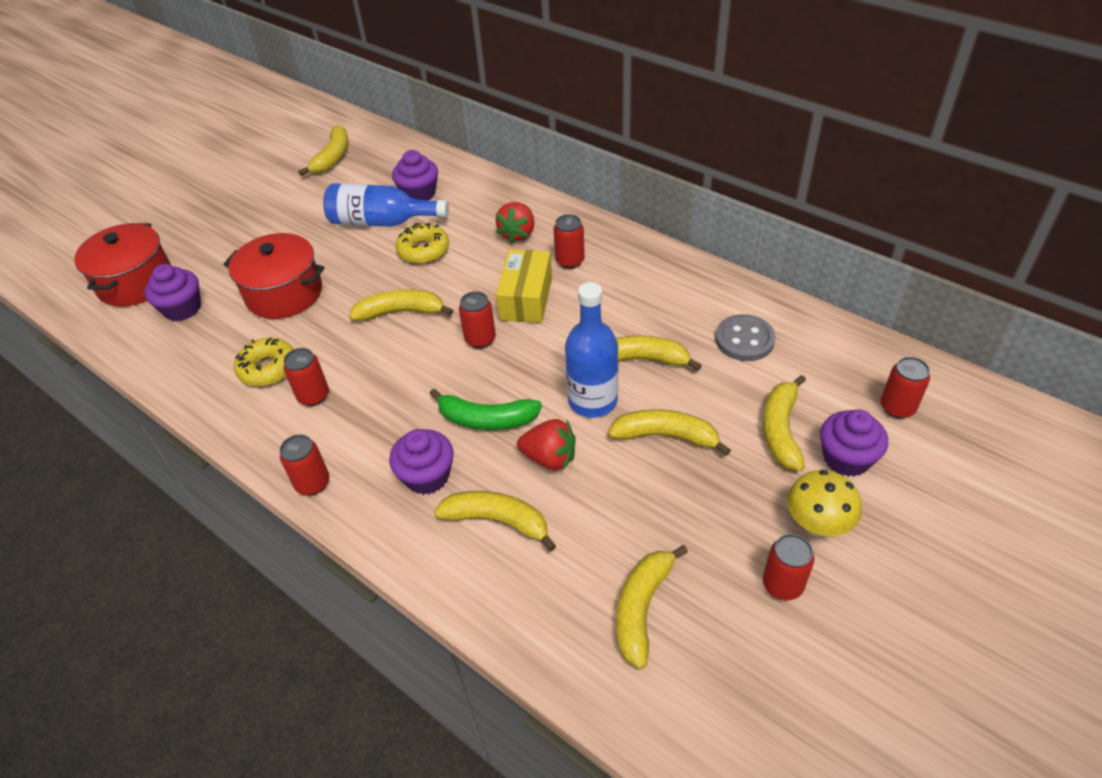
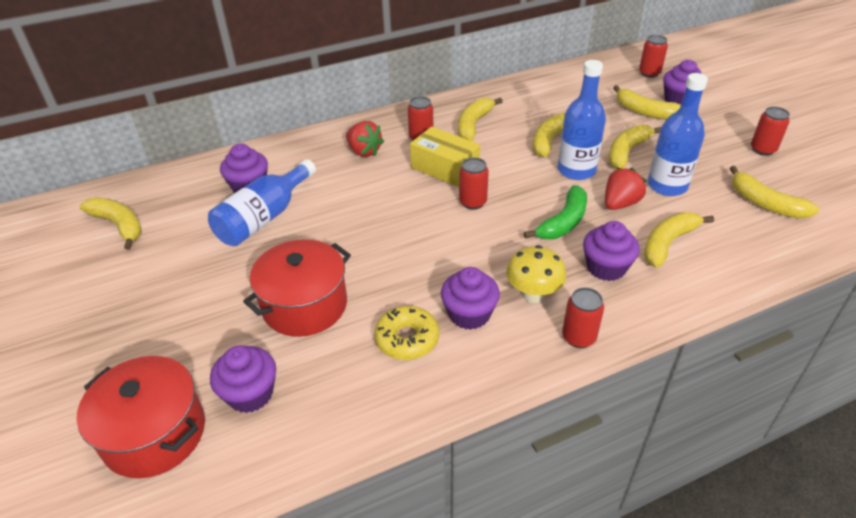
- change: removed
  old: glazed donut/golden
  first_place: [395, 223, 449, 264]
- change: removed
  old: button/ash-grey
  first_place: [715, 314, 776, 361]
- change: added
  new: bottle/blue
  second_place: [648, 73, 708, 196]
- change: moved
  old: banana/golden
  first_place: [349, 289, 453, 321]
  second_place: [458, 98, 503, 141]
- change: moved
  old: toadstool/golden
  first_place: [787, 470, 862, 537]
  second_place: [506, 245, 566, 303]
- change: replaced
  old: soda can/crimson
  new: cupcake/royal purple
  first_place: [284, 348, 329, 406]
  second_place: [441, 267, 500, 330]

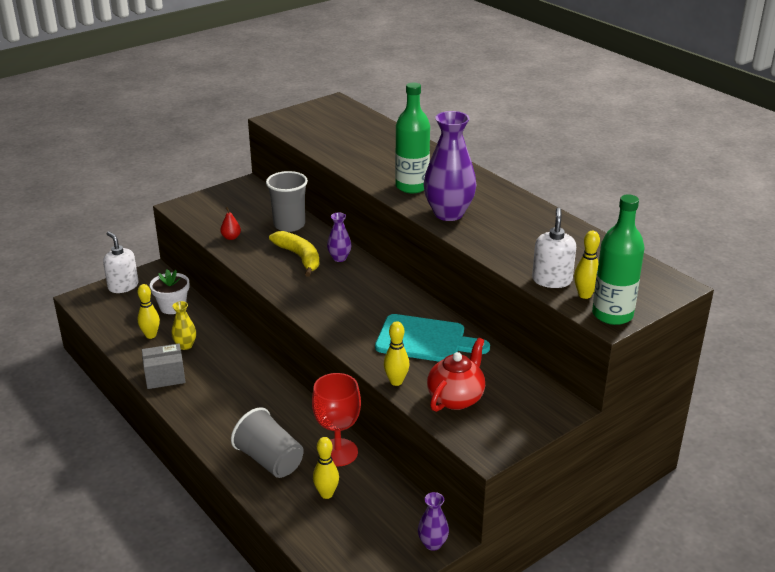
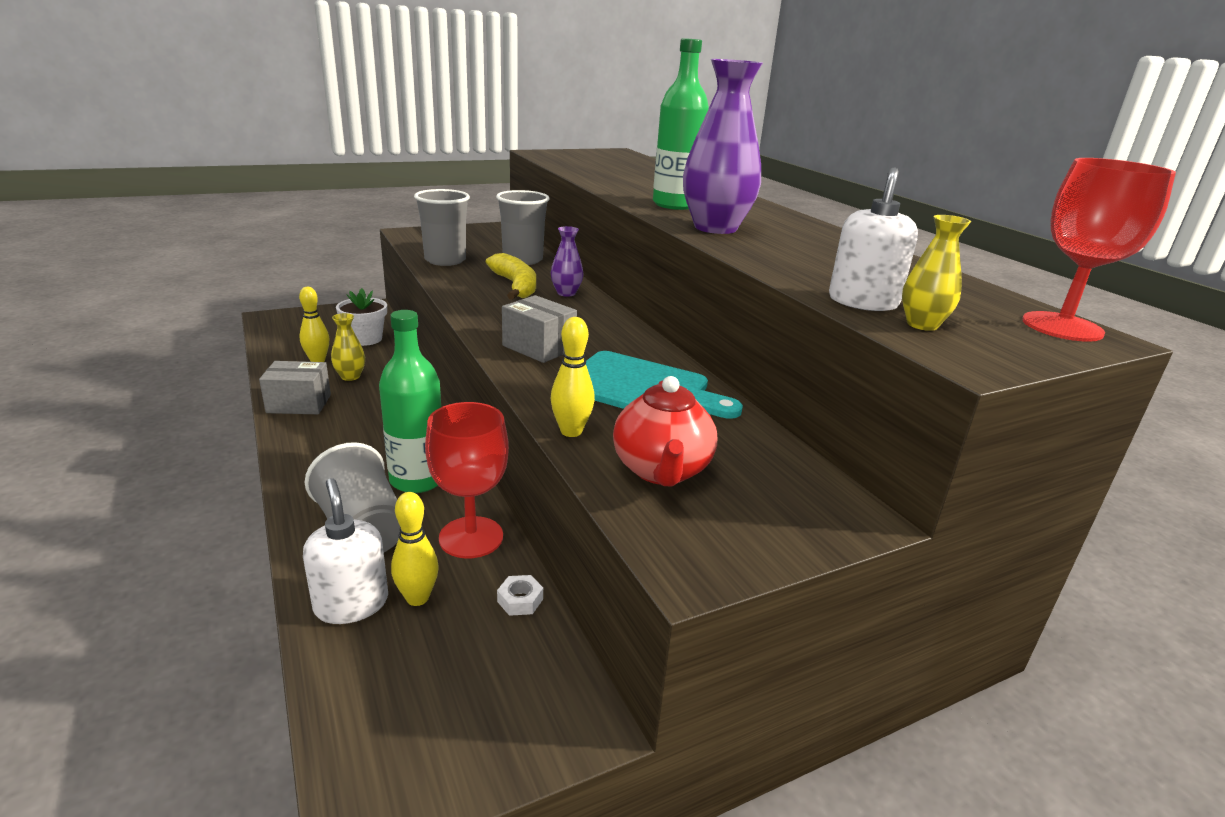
- change: removed
  old: tall vase/royal purple
  first_place: [418, 492, 449, 551]
- change: added
  new: nut/pure white
  second_place: [497, 575, 543, 616]
- change: added
  new: parcel/ash-grey
  second_place: [502, 295, 577, 363]
- change: added
  new: goblet/crimson
  second_place: [1022, 158, 1176, 342]
- change: moved
  old: pump bottle/pure white
  first_place: [103, 231, 139, 293]
  second_place: [303, 478, 388, 624]
- change: moved
  old: bottle/emerald
  first_place: [592, 195, 645, 325]
  second_place: [379, 310, 441, 493]
- change: replaced
  old: pear fruit/crimson
  new: tumbler/ash-grey
  first_place: [220, 207, 241, 240]
  second_place: [414, 189, 470, 266]
- change: replaced
  old: skittle/golden
  new: tall vase/golden
  first_place: [574, 231, 600, 299]
  second_place: [902, 215, 971, 331]
- change: turned
  old: tea pot/crimson
  first_place: [427, 338, 485, 412]
  second_place: [613, 376, 717, 487]
  degrees: 135

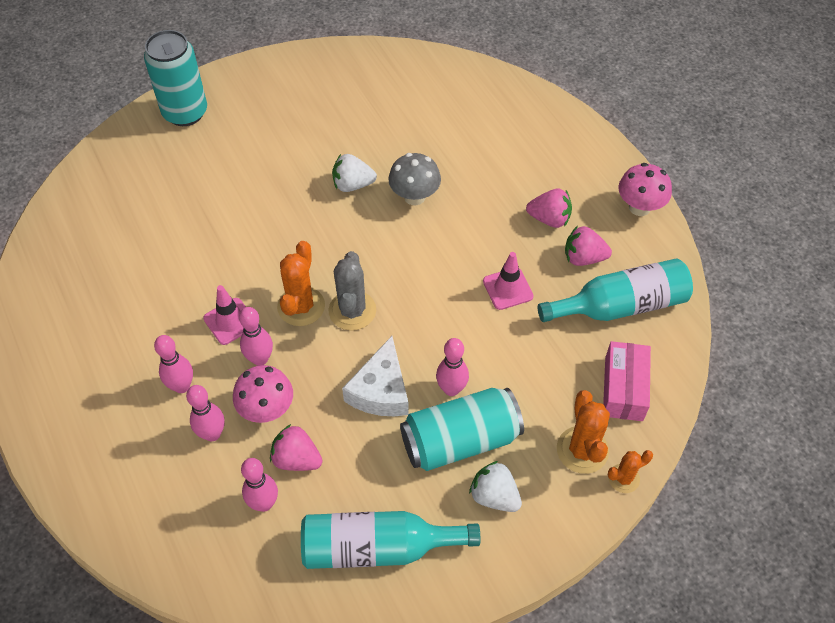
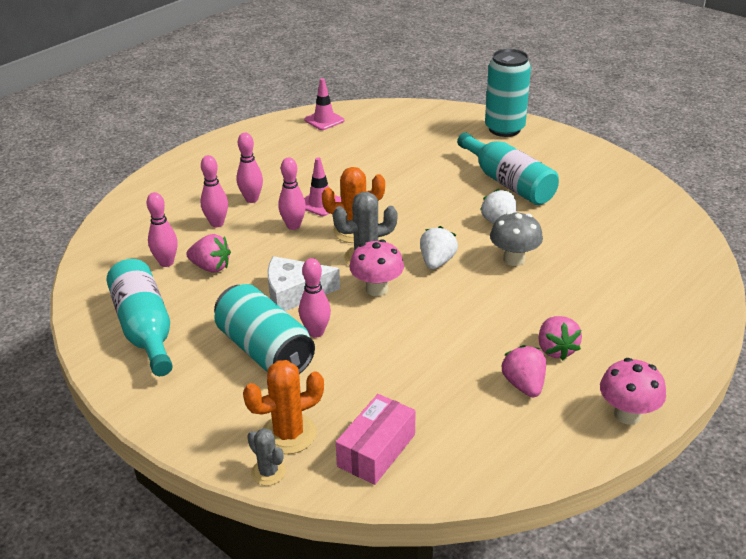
- change: moved
  old: toadstool/pink
  first_place: [233, 365, 293, 423]
  second_place: [350, 239, 404, 296]
- change: moved
  old: strawberry/pure white
  first_place: [469, 461, 522, 512]
  second_place: [420, 226, 458, 269]
- change: moved
  old: safety cone/pink
  first_place: [483, 252, 534, 310]
  second_place: [304, 78, 344, 130]
- change: moved
  old: bottle/turquoise
  first_place: [538, 258, 693, 322]
  second_place: [457, 132, 559, 205]
- change: recoloured
  old: cactus/orange
  new: cactus/ash-grey
  first_place: [607, 450, 653, 493]
  second_place: [247, 428, 286, 486]
- change: turned
  old: strawberry/pink
  first_place: [270, 424, 322, 471]
  second_place: [186, 234, 231, 273]
  degrees: 105
- change: turned
  old: parcel/pink
  first_place: [603, 341, 651, 421]
  second_place: [336, 394, 416, 485]
  degrees: -45

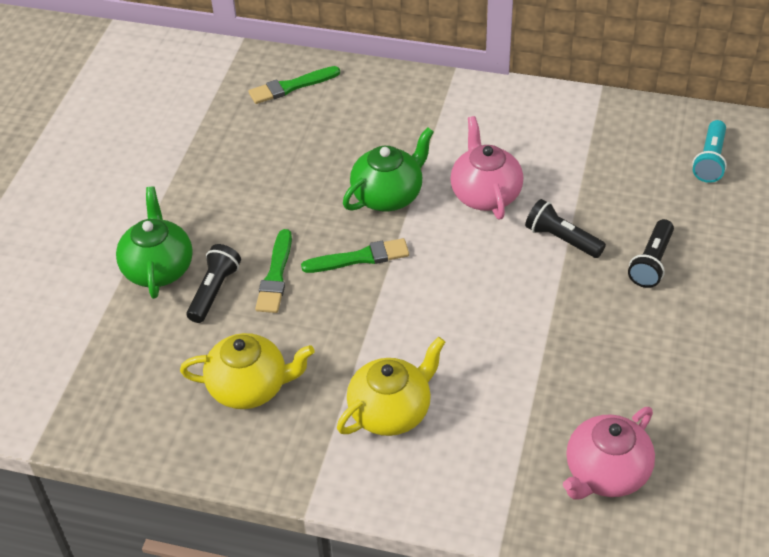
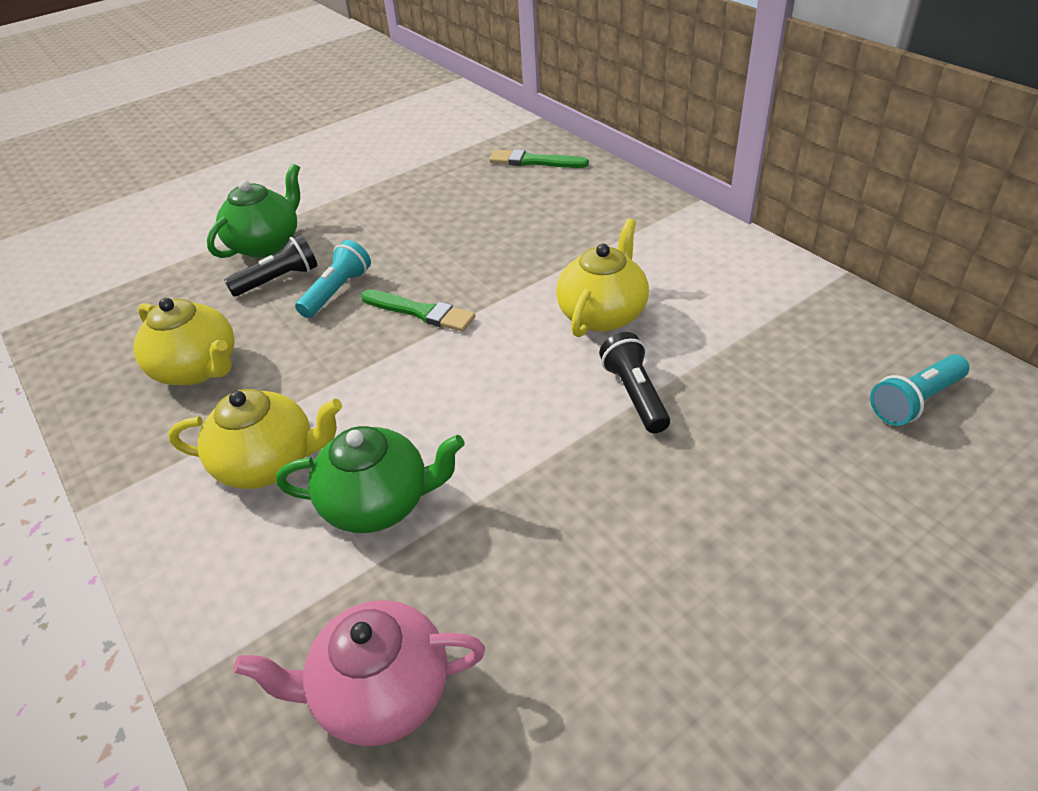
- change: removed
  old: pocket torch/ebony
  first_place: [628, 219, 674, 288]
- change: moved
  old: tea pot/emerald
  first_place: [343, 127, 434, 211]
  second_place: [276, 426, 465, 533]
- change: replaced
  old: paint brush/emerald
  new: pocket torch/turquoise
  first_place: [255, 229, 292, 313]
  second_place: [295, 240, 371, 318]
- change: recoloured
  old: tea pot/pink
  new: tea pot/golden
  first_place: [450, 116, 523, 219]
  second_place: [556, 219, 649, 337]

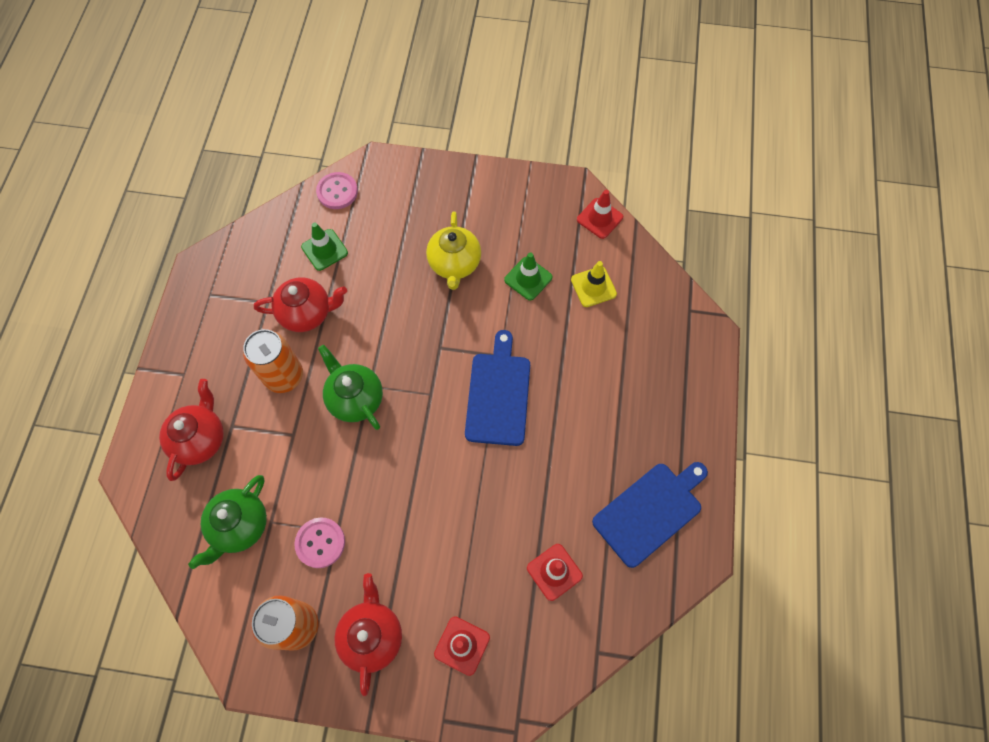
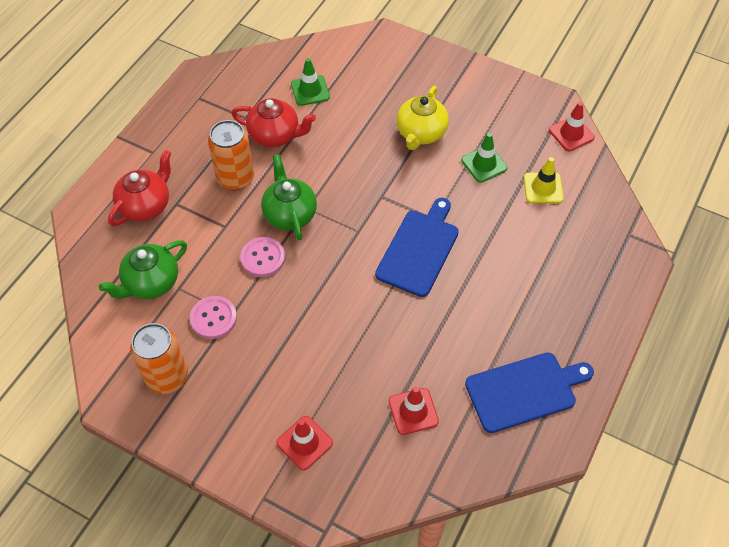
- change: removed
  old: tea pot/crimson
  first_place: [335, 573, 402, 696]
- change: moved
  old: button/pink
  first_place: [316, 172, 358, 209]
  second_place: [240, 237, 285, 277]

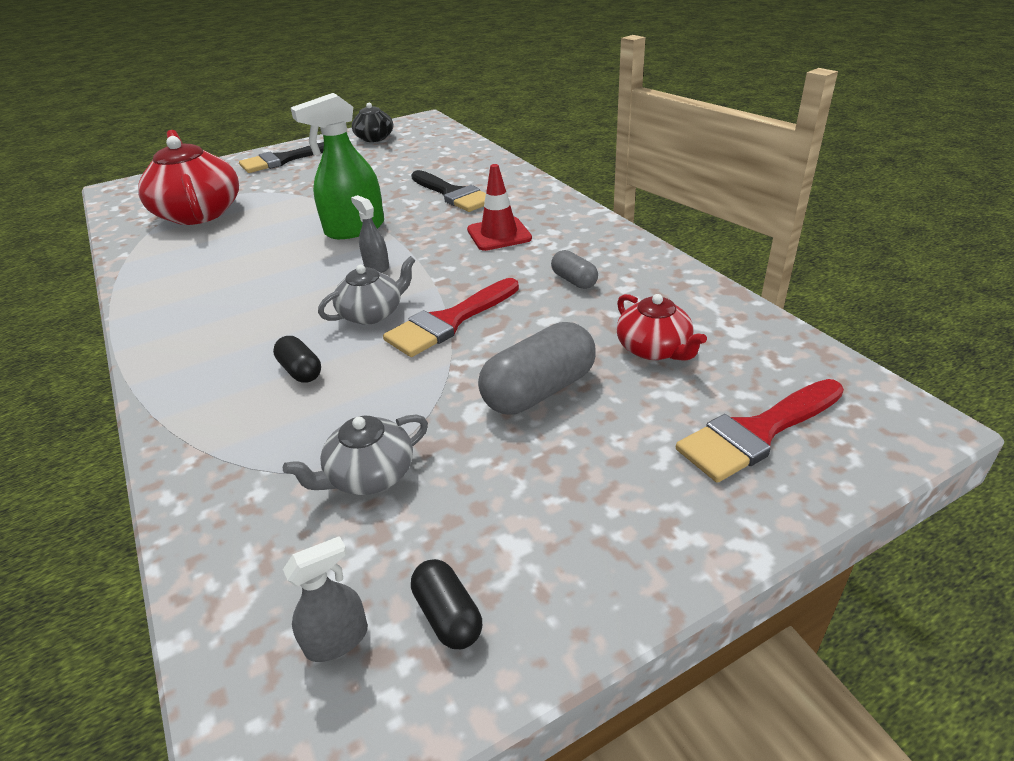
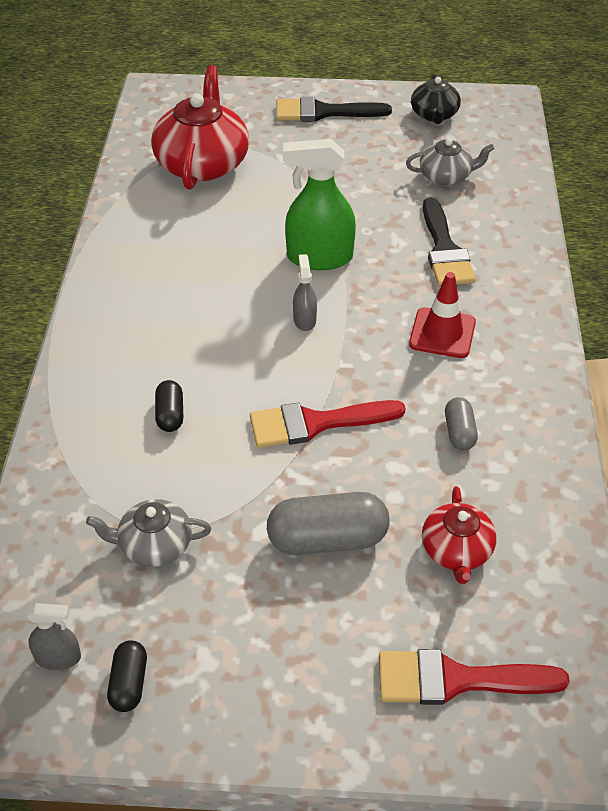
- change: moved
  old: tea pot/ash-grey
  first_place: [318, 256, 416, 325]
  second_place: [406, 138, 495, 185]

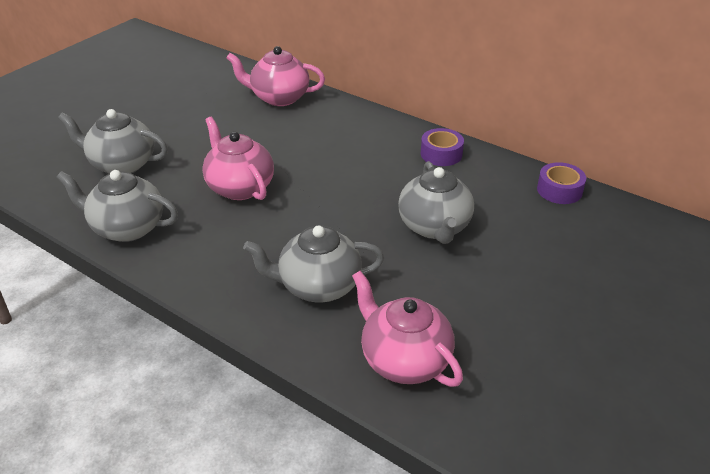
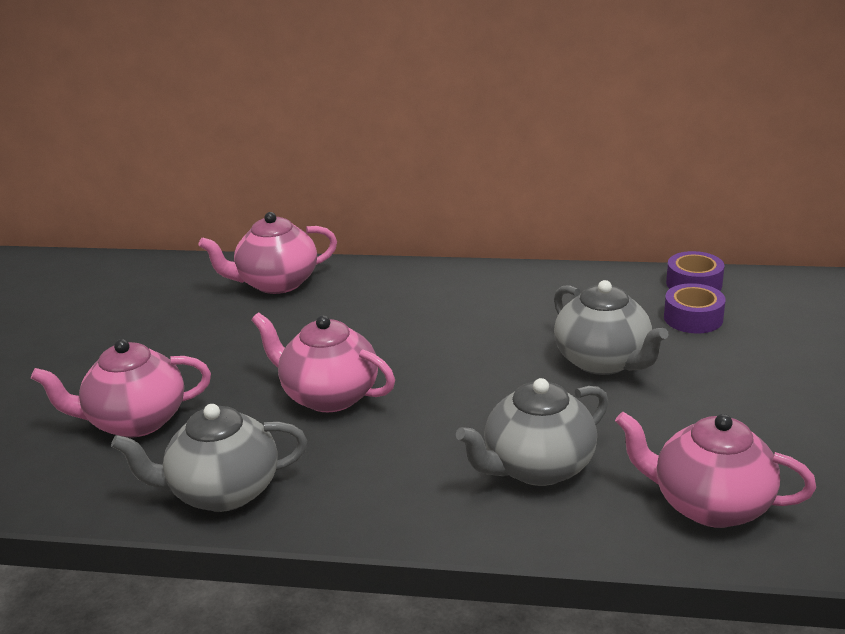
- change: moved
  old: sticky tape/royal purple
  first_place: [421, 128, 464, 166]
  second_place: [664, 283, 725, 333]
- change: recoloured
  old: tea pot/ash-grey
  new: tea pot/pink
  first_place: [58, 109, 168, 174]
  second_place: [31, 339, 211, 438]

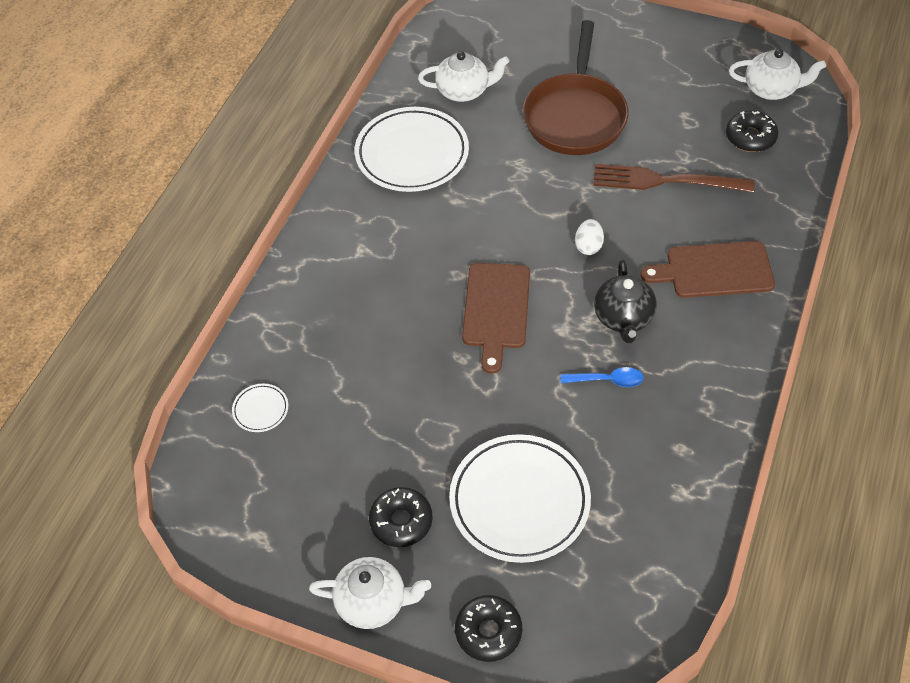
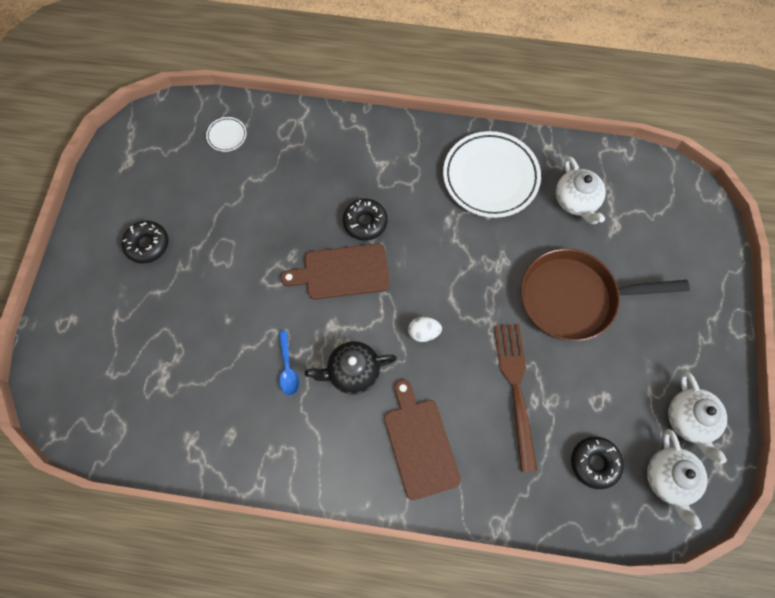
- change: removed
  old: plate/pure white
  first_place: [449, 434, 591, 563]
- change: moved
  old: tea pot/pure white
  first_place: [309, 557, 431, 629]
  second_place: [668, 371, 727, 464]
- change: moved
  old: glazed donut/ebony
  first_place: [455, 595, 522, 662]
  second_place: [343, 199, 387, 241]

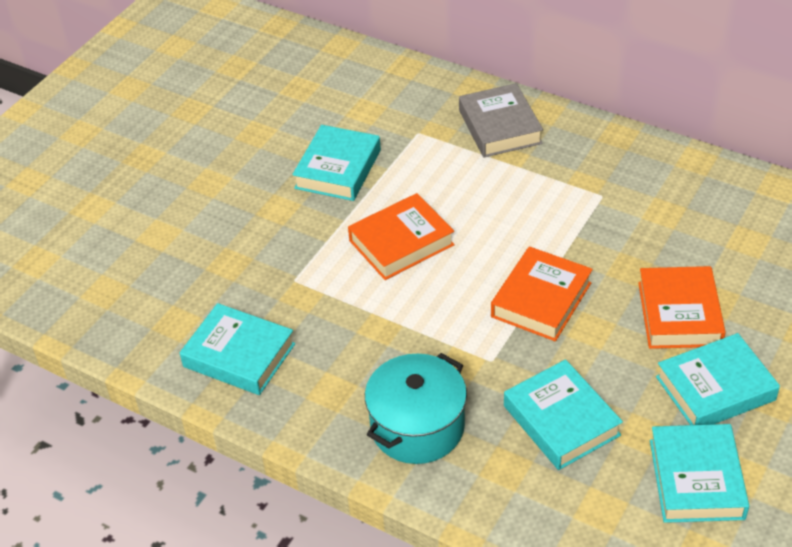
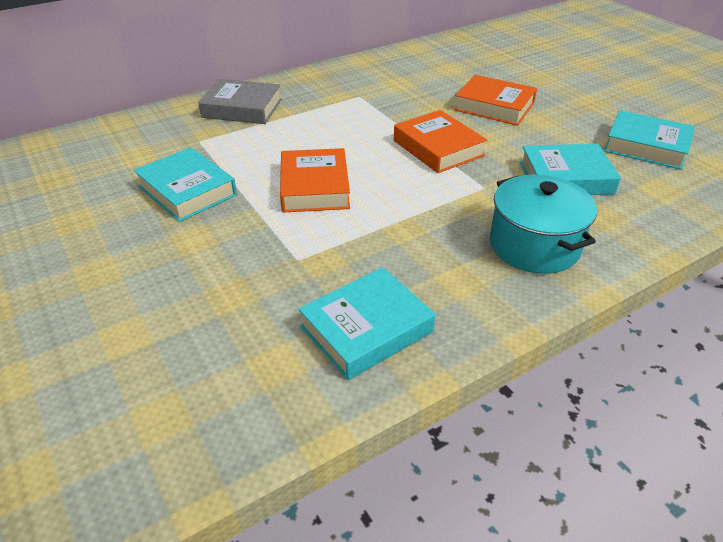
- change: removed
  old: book/turquoise
  first_place: [656, 333, 780, 425]

